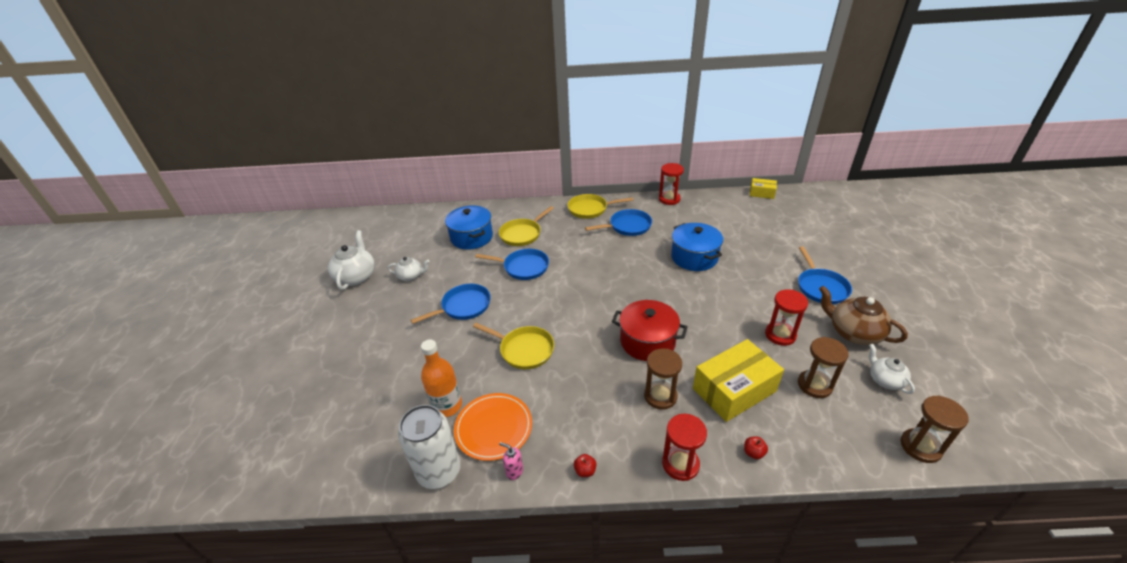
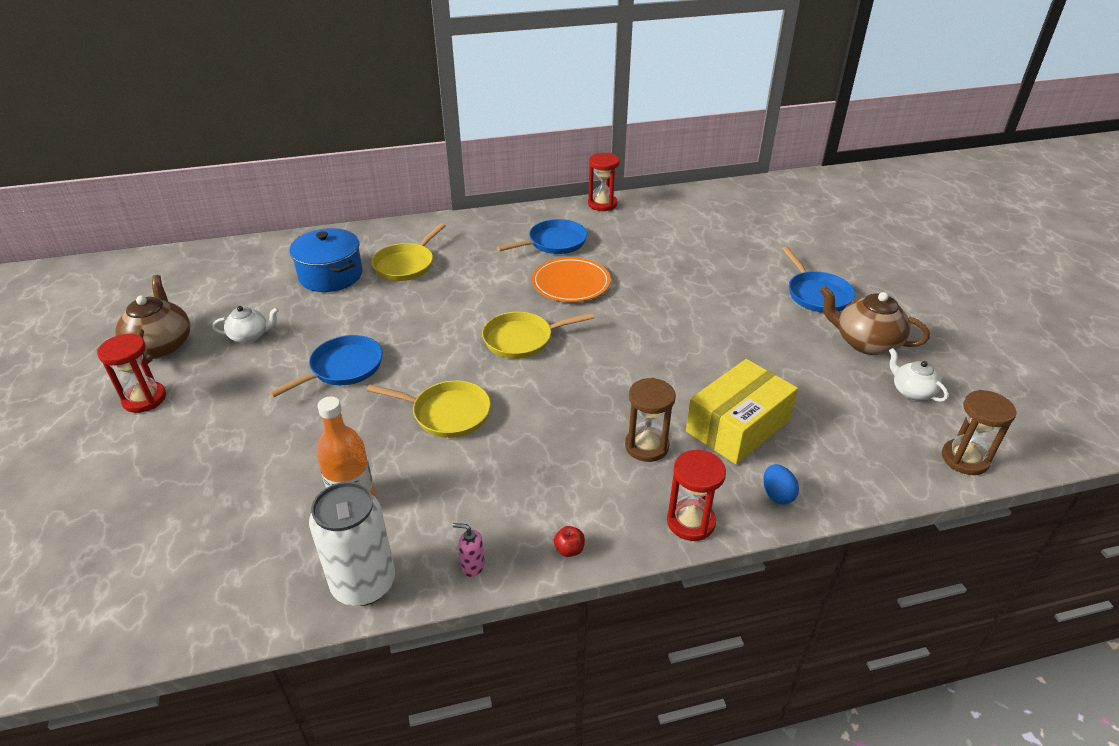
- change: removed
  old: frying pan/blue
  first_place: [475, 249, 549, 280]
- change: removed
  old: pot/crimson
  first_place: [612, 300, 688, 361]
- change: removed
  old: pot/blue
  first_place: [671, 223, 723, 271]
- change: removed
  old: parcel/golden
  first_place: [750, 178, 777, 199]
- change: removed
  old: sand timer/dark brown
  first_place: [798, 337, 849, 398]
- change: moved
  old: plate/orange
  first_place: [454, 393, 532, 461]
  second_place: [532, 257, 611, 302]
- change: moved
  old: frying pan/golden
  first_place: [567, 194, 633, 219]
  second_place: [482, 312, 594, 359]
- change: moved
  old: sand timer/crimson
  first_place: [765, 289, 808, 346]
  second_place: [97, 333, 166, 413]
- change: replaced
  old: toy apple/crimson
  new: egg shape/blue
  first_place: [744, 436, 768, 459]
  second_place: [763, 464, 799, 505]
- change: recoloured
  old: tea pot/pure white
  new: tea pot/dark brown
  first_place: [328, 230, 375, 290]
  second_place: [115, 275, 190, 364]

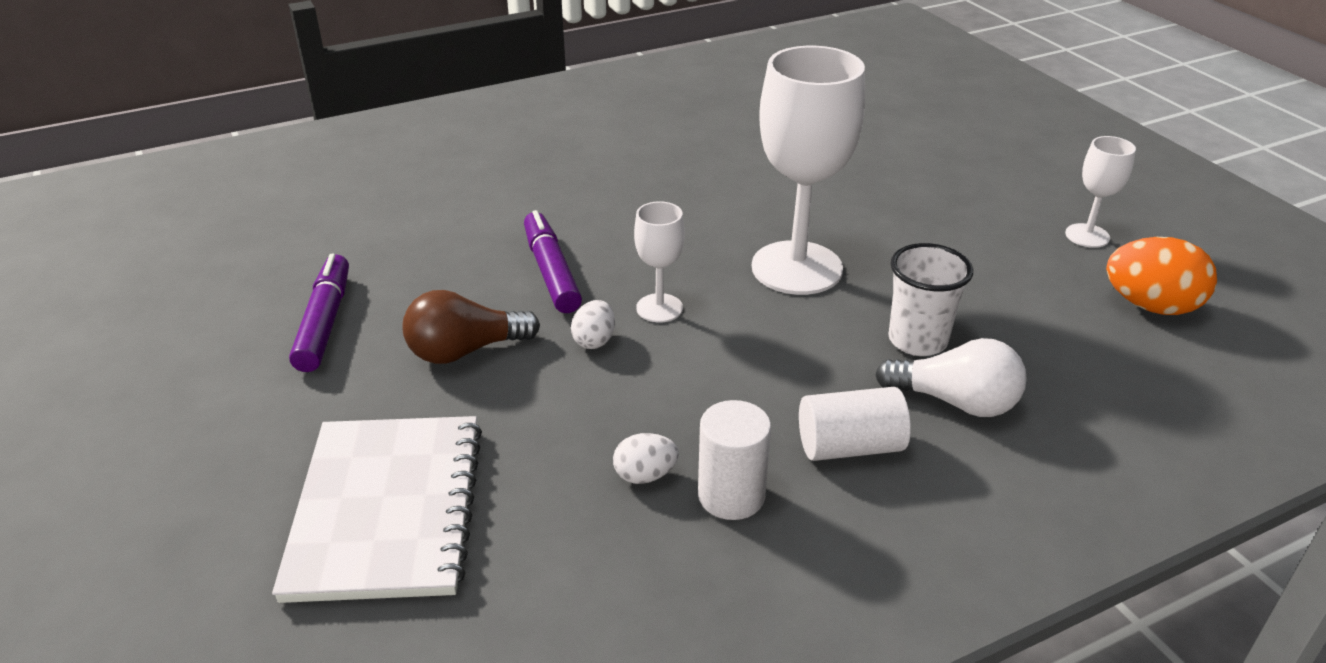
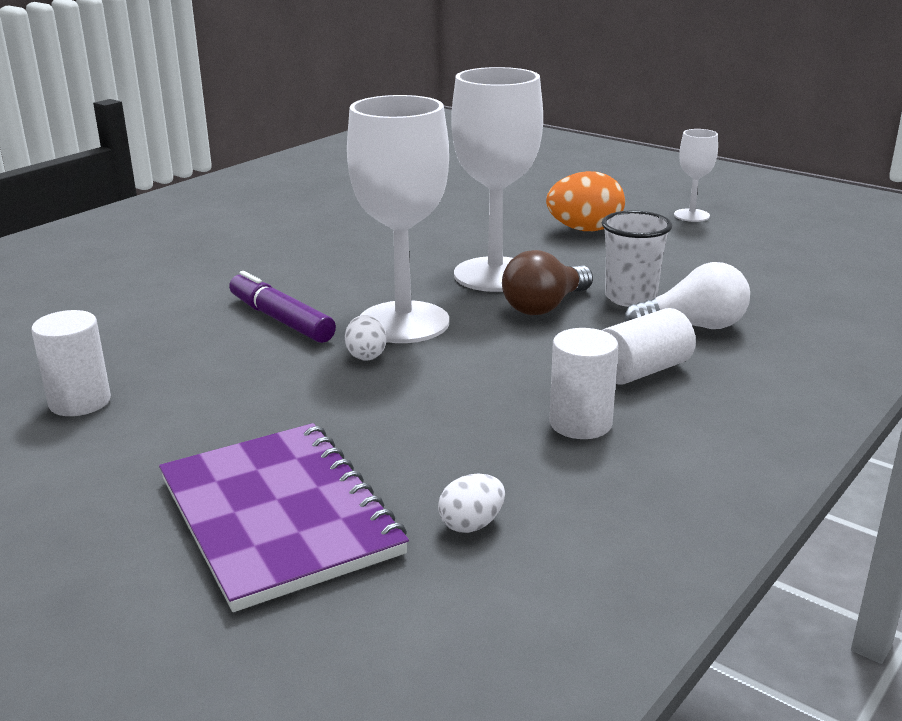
- change: moved
  old: lightbulb/dark brown
  first_place: [403, 290, 540, 364]
  second_place: [502, 250, 593, 315]
- change: moved
  old: egg shape/pure white
  first_place: [613, 433, 679, 484]
  second_place: [438, 473, 505, 533]
- change: moved
  old: egg shape/orange
  first_place: [1106, 237, 1217, 315]
  second_place: [546, 171, 625, 231]
- change: replaced
  old: felt pen/royal purple
  new: cylinder shape/pure white
  first_place: [289, 254, 349, 372]
  second_place: [31, 310, 111, 416]
- change: recoloured
  old: exercise book/pure white
  new: exercise book/royal purple
  first_place: [272, 416, 482, 603]
  second_place: [159, 423, 409, 612]
- change: resized
  old: goblet/pure white
  first_place: [634, 201, 685, 322]
  second_place: [347, 95, 449, 343]
  factor: 2.05

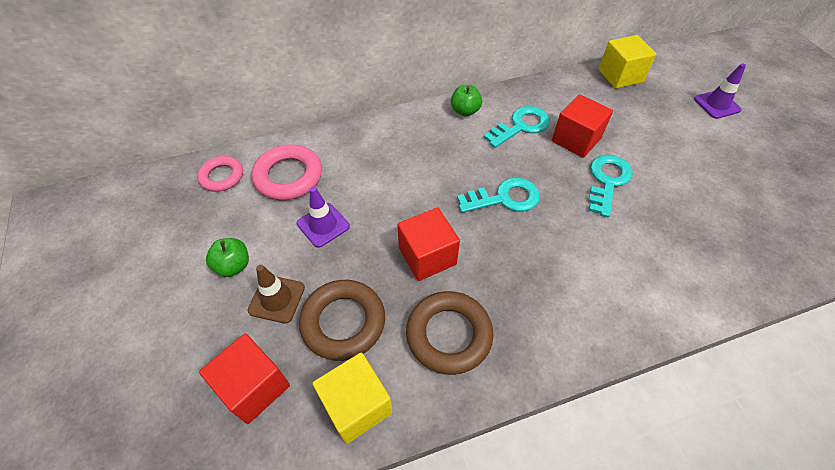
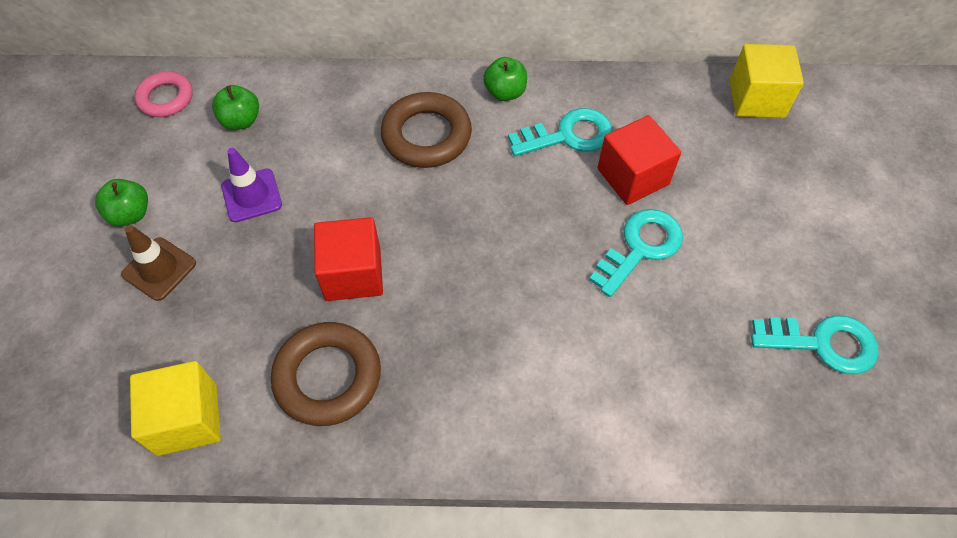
- change: removed
  old: solid cube/crimson
  first_place: [199, 334, 290, 424]
- change: removed
  old: safety cone/royal purple
  first_place: [694, 64, 746, 119]
- change: moved
  old: hoop/dark brown
  first_place: [299, 280, 385, 361]
  second_place: [381, 92, 472, 168]
- change: moved
  old: key/turquoise
  first_place: [457, 177, 540, 213]
  second_place: [751, 315, 879, 374]
- change: replaced
  old: hoop/pink
  new: toy apple/emerald
  first_place: [252, 145, 322, 200]
  second_place: [212, 85, 259, 130]

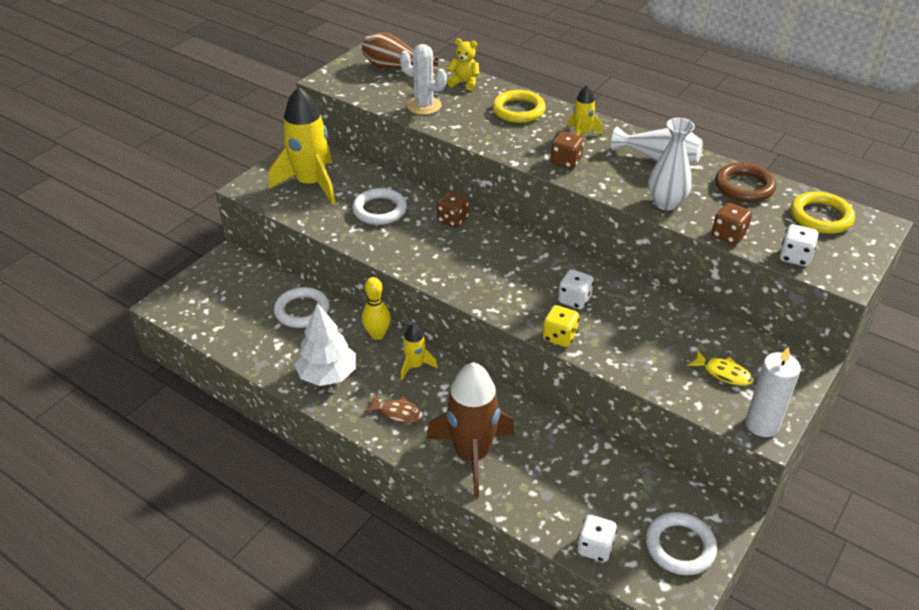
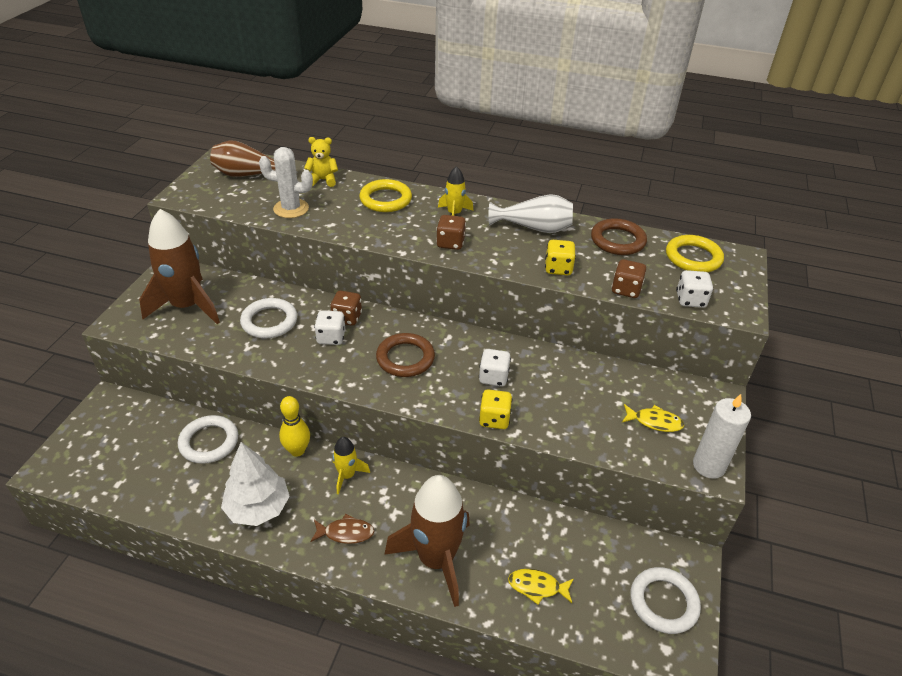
- change: added
  new: hoop/dark brown
  second_place: [376, 333, 435, 377]
- change: added
  new: fish/golden
  second_place: [508, 569, 574, 605]
- change: moved
  old: game die/pure white
  first_place: [577, 515, 617, 562]
  second_place: [314, 310, 345, 345]
- change: replaced
  old: tall vase/pure white
  new: game die/golden
  first_place: [648, 118, 695, 210]
  second_place: [545, 240, 576, 275]
- change: recoloured
  old: spaceship/golden
  new: spaceship/dark brown
  first_place: [269, 86, 335, 204]
  second_place: [139, 209, 220, 324]

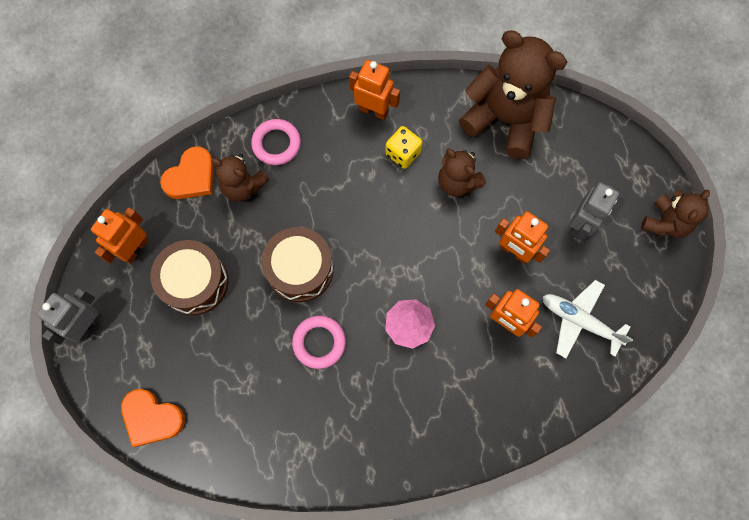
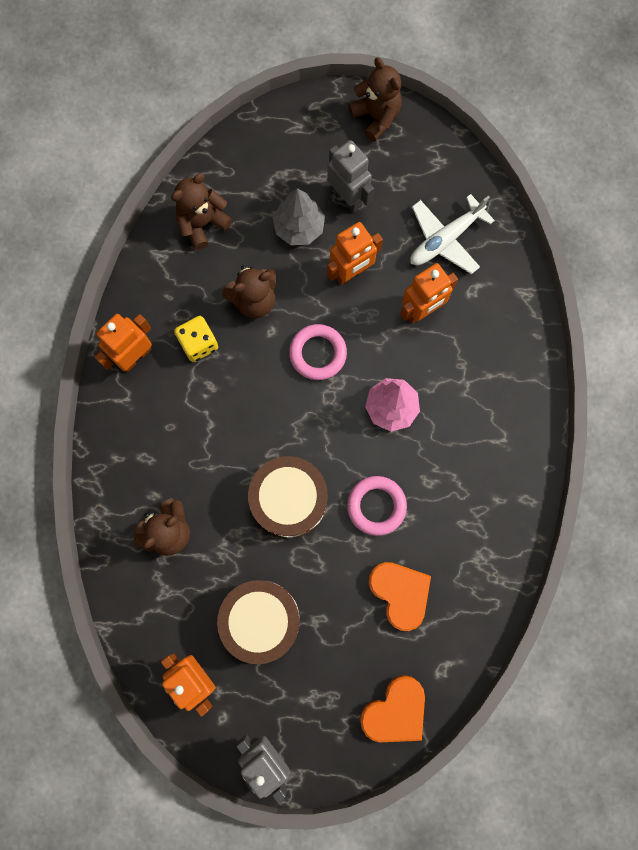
- change: added
  new: tree/ash-grey
  second_place: [273, 188, 325, 245]
- change: moved
  old: heart/orange
  first_place: [160, 146, 214, 199]
  second_place: [368, 562, 431, 631]
- change: moved
  old: hoop/pink
  first_place: [251, 119, 301, 165]
  second_place: [289, 324, 347, 380]
- change: resized
  old: teddy/dark brown
  first_place: [459, 30, 567, 159]
  second_place: [171, 173, 233, 250]
  factor: 0.55

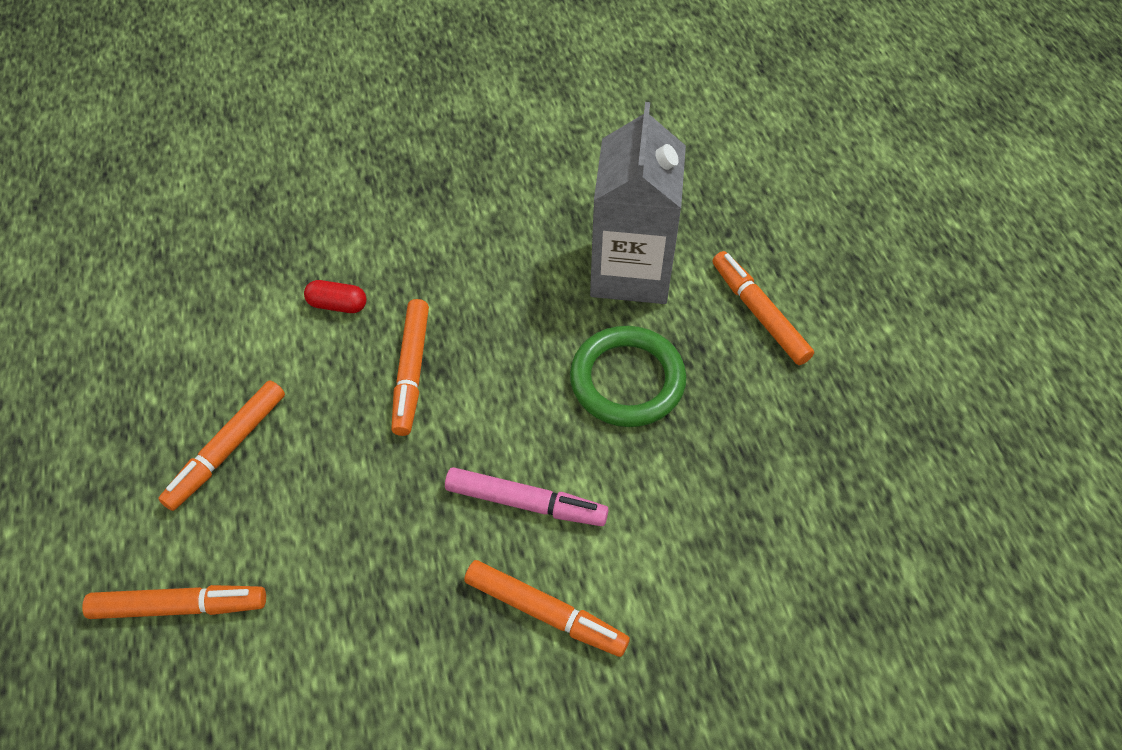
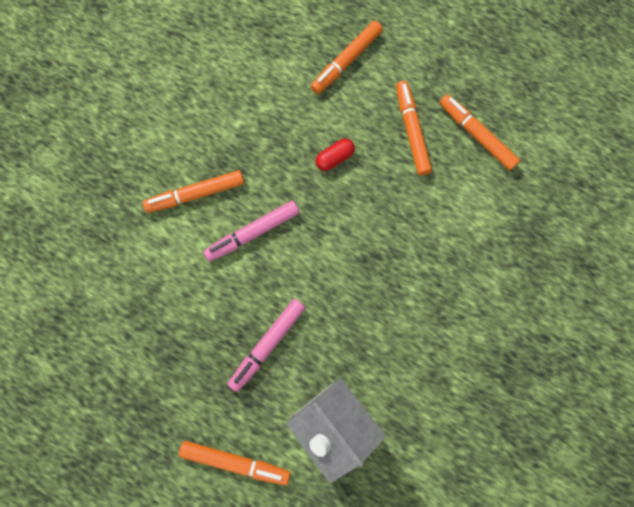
- change: moved
  old: pill shape/crimson
  first_place: [304, 280, 367, 313]
  second_place: [316, 139, 355, 171]
- change: moved
  old: felt pen/orange
  first_place: [391, 299, 429, 436]
  second_place: [440, 94, 520, 170]
- change: replaced
  old: hoop/emerald
  new: felt pen/pink
  first_place: [570, 326, 686, 427]
  second_place: [228, 299, 305, 392]

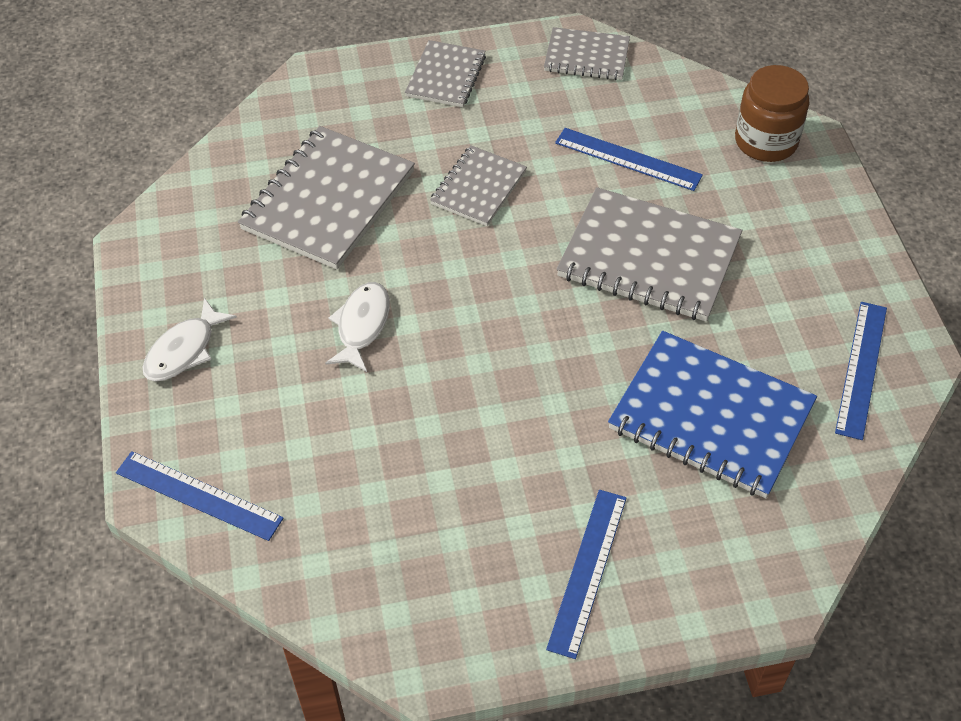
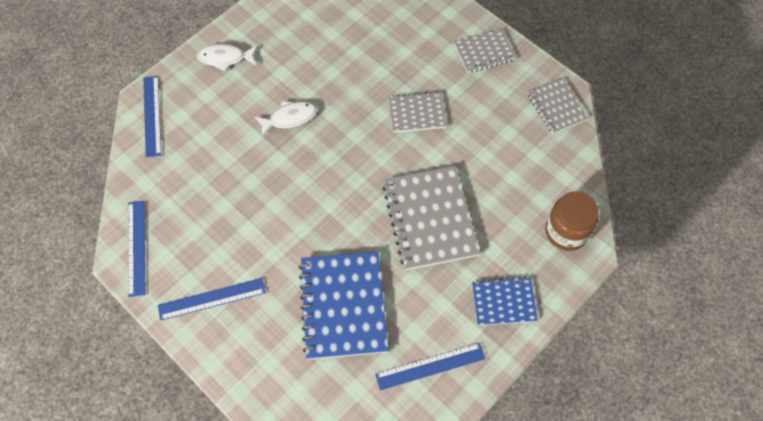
- change: removed
  old: exercise book/ash-grey
  first_place: [238, 126, 415, 269]
- change: added
  new: exercise book/blue
  second_place: [472, 277, 538, 326]
- change: moved
  old: straightedge/blue
  first_place: [555, 128, 703, 191]
  second_place: [128, 201, 146, 297]

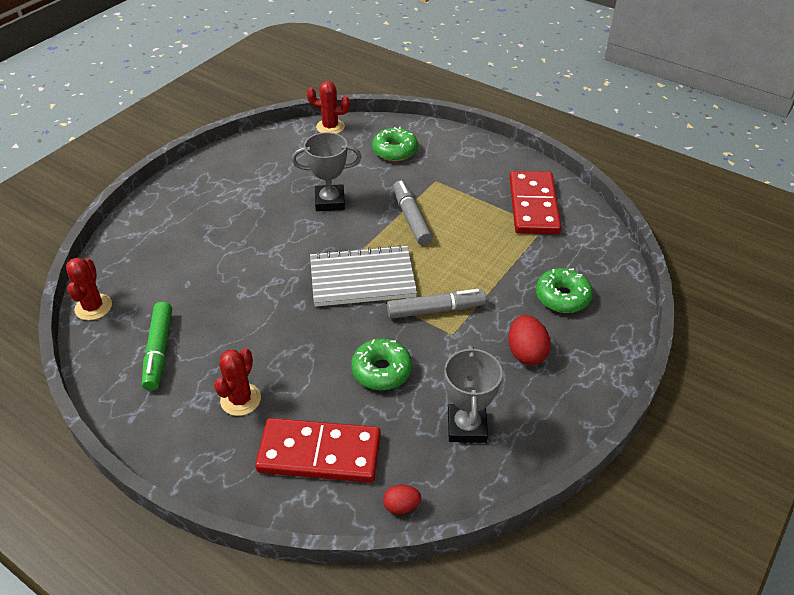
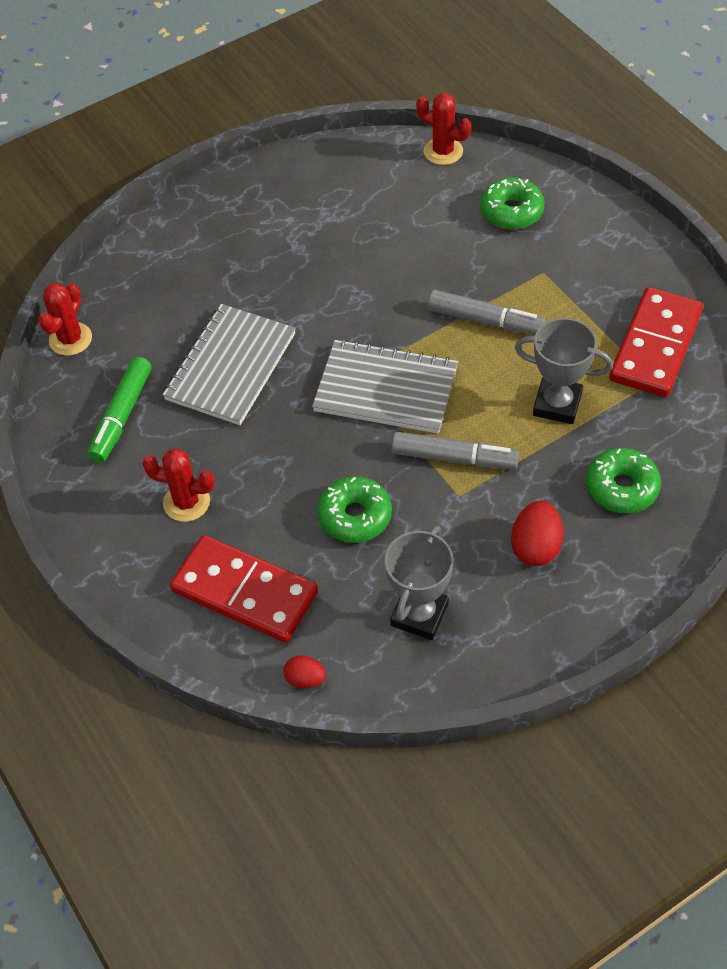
- change: added
  new: exercise book/ash-grey
  second_place: [163, 304, 296, 425]
- change: moved
  old: trophy/ash-grey
  first_place: [292, 132, 361, 211]
  second_place: [515, 318, 613, 424]
- change: turned
  old: cactus/crimson
  first_place: [214, 348, 261, 416]
  second_place: [142, 448, 215, 522]
  degrees: 60
- change: turned
  old: felt pen/ash-grey
  first_place: [393, 181, 433, 246]
  second_place: [428, 290, 545, 335]
  degrees: 105

